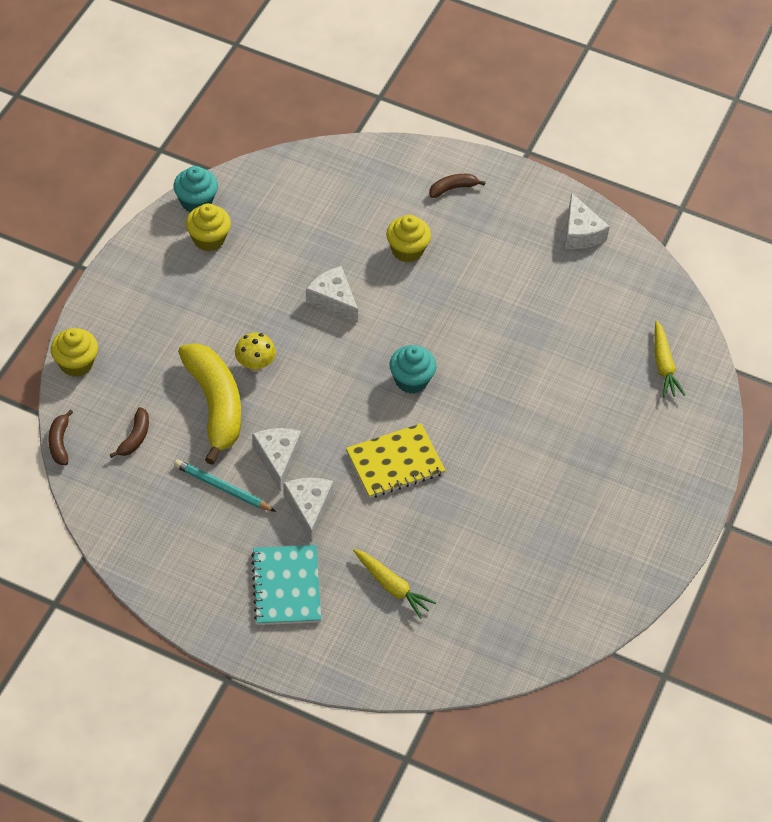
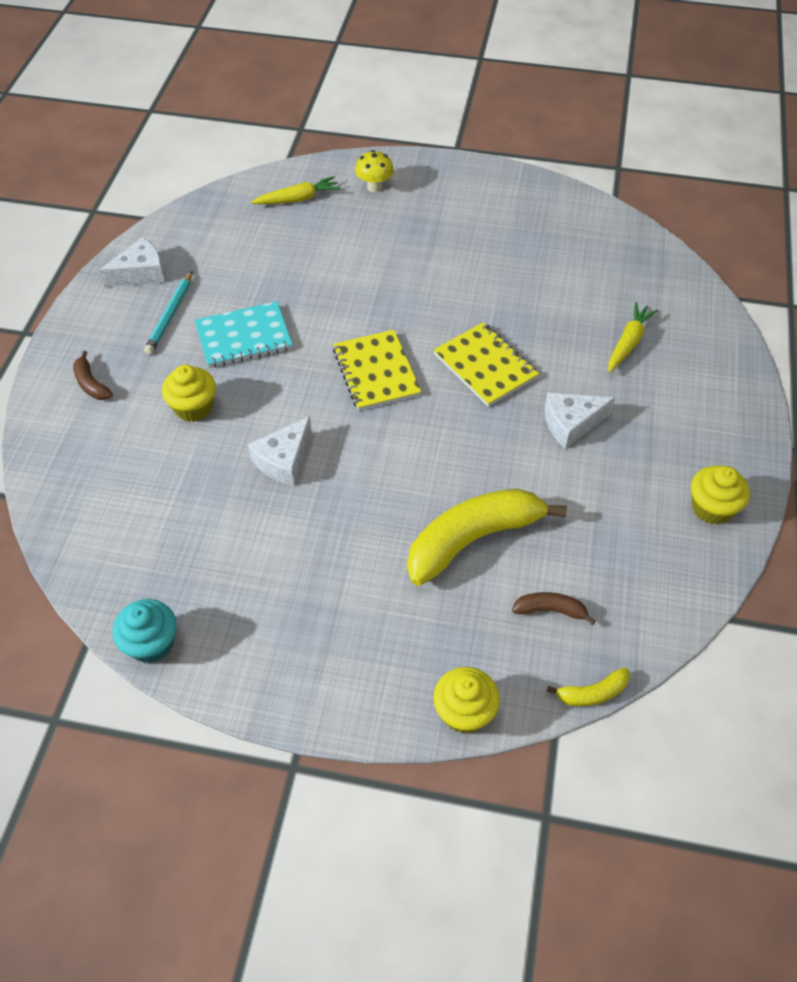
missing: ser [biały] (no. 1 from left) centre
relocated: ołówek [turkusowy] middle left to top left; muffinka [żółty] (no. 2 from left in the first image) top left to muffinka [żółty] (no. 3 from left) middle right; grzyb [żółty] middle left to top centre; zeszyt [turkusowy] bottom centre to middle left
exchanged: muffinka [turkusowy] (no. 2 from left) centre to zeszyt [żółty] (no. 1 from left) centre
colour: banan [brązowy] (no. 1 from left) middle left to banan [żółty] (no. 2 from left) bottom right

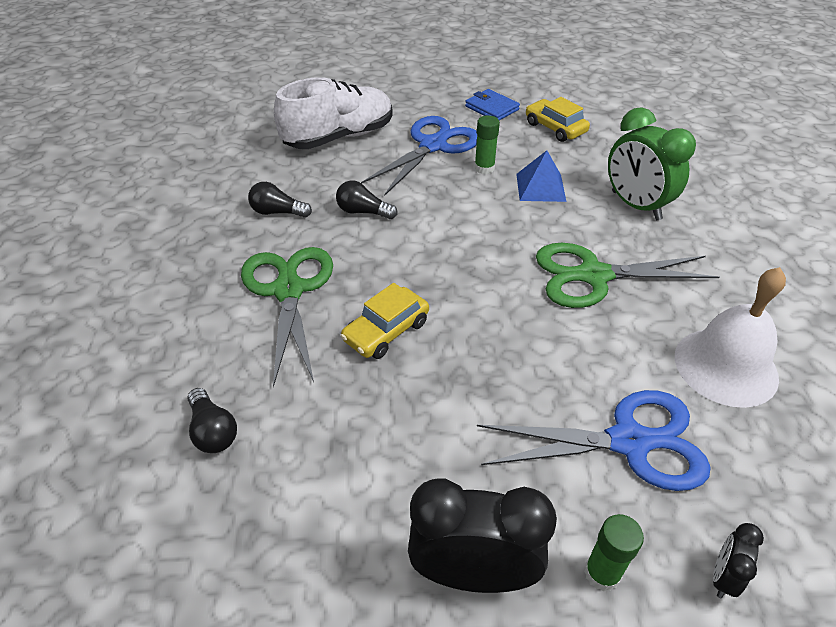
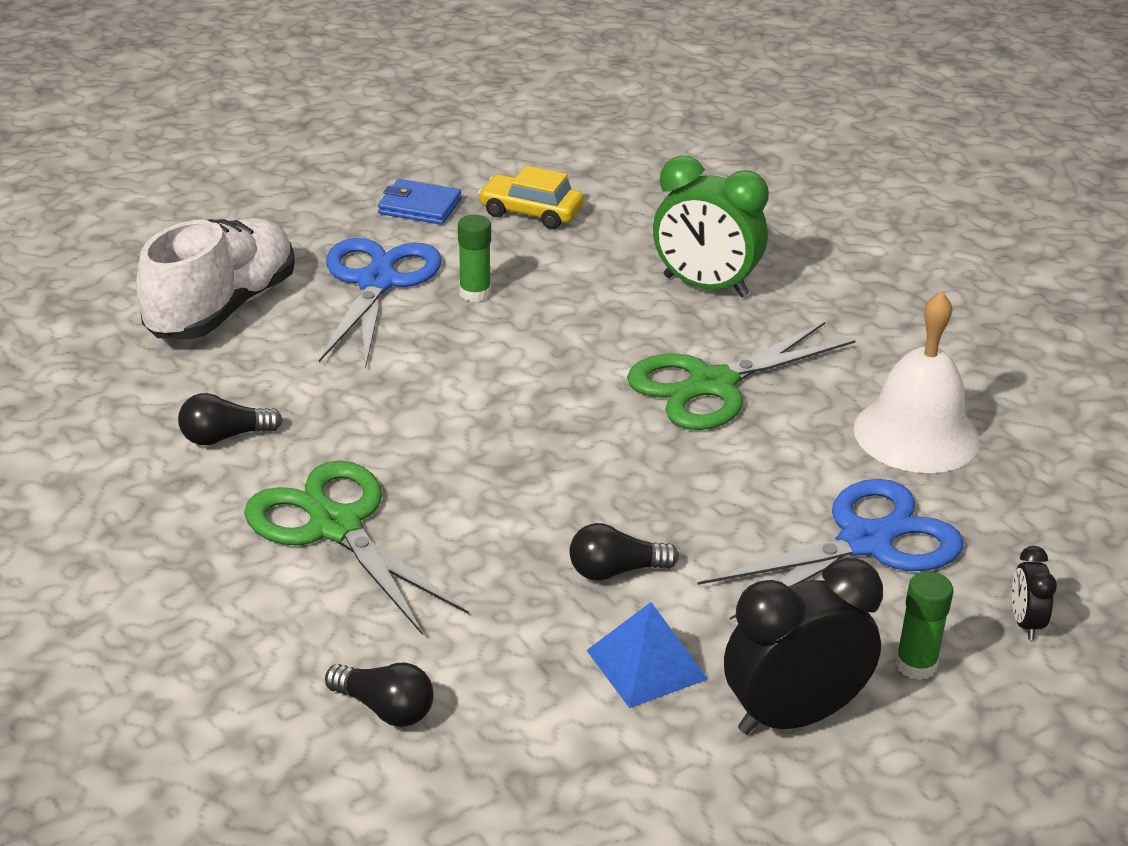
missing: samochód [żółty] (no. 1 from left) centre
relocated: żarówka [czarny] (no. 3 from left) top centre to centre; piramida [niebieski] top centre to bottom centre

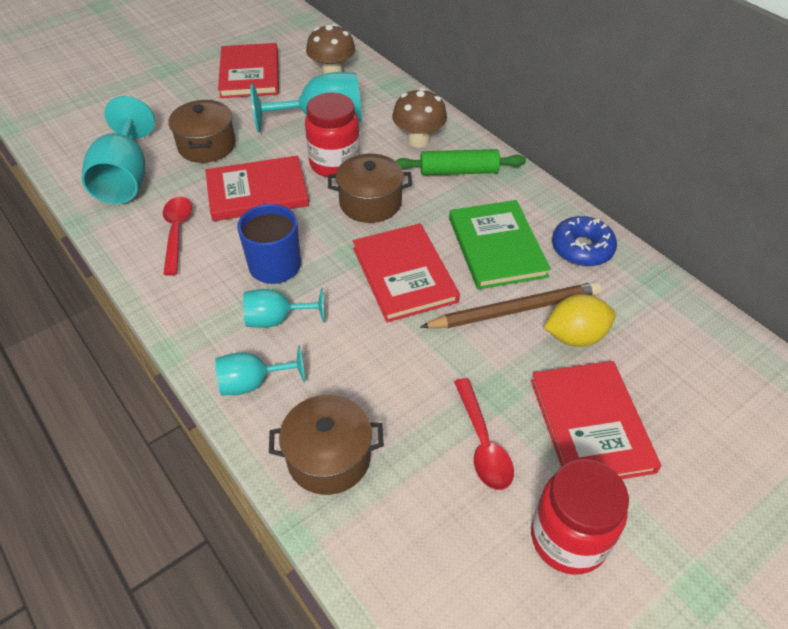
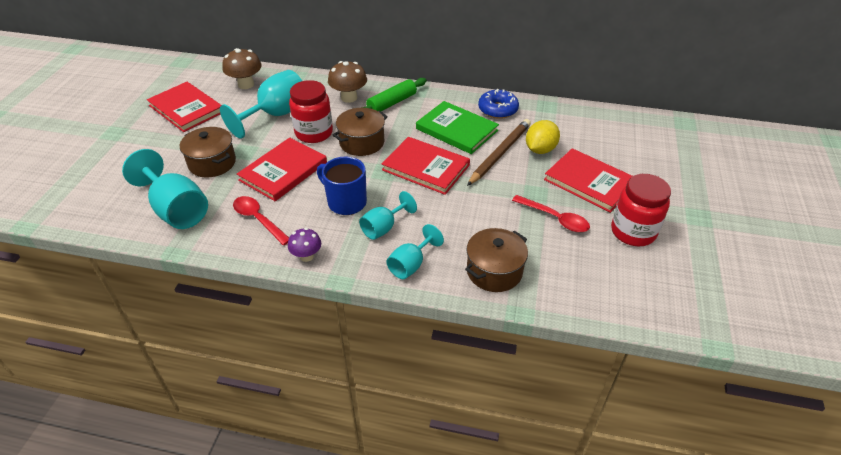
appeared: grzyb [fioletowy] centre

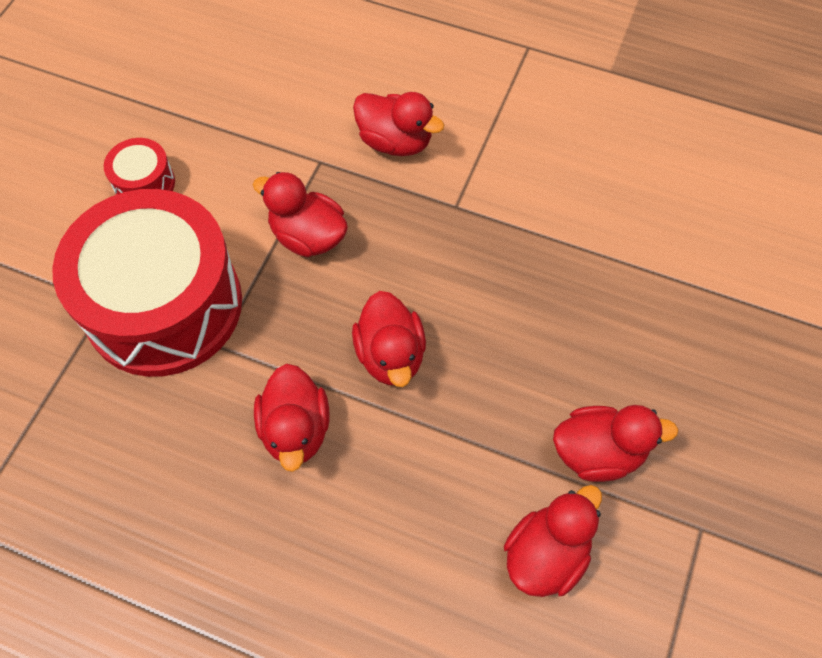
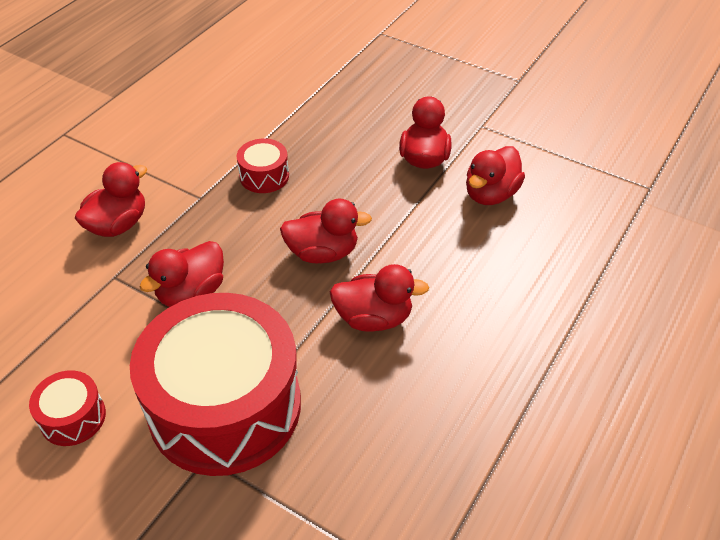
appeared: bęben [czerwony] (no. 3 from left) top centre
spun: kaczka [czerwony] (no. 5 from left in the first image) bottom right = top right 105 degrees counterclockwise

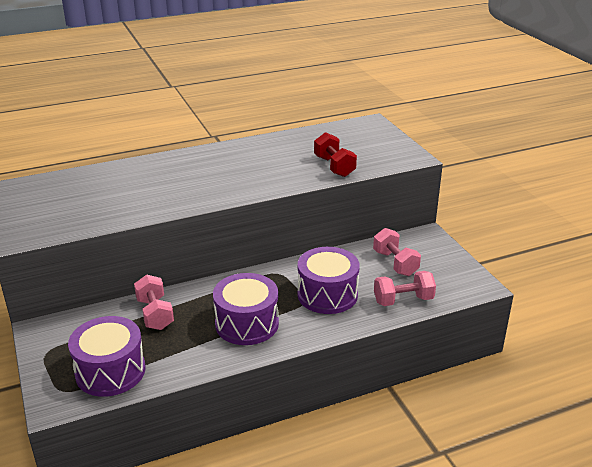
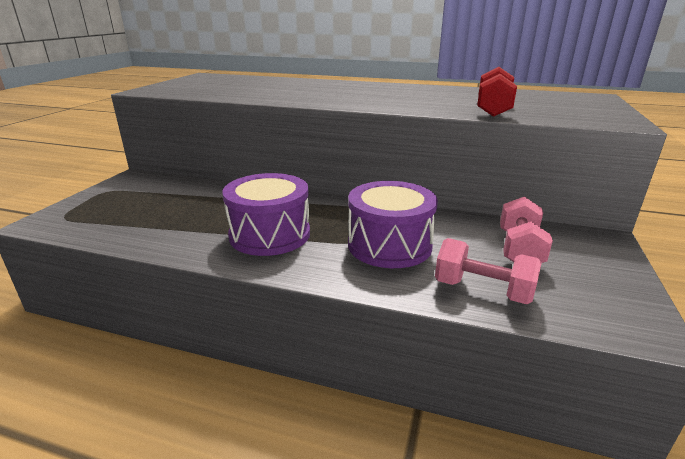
missing: bęben [fioletowy] (no. 1 from left) bottom left; hantel [różowy] (no. 1 from left) middle left

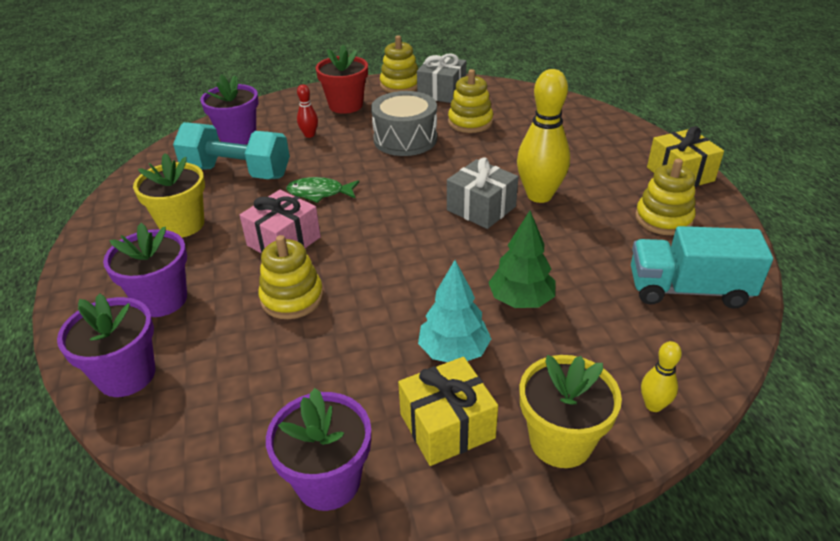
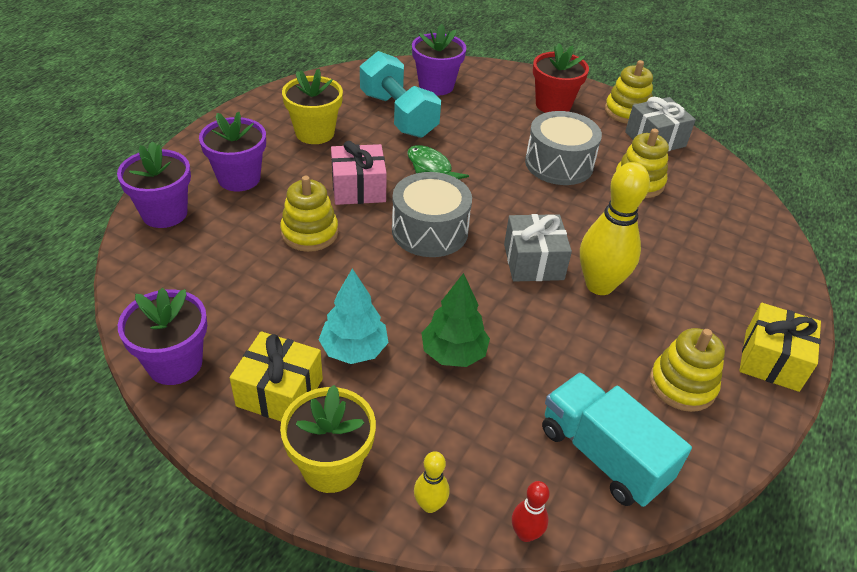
appeared: bęben [szary] (no. 1 from left) centre
relocated: kręgiel [czerwony] top centre to bottom centre

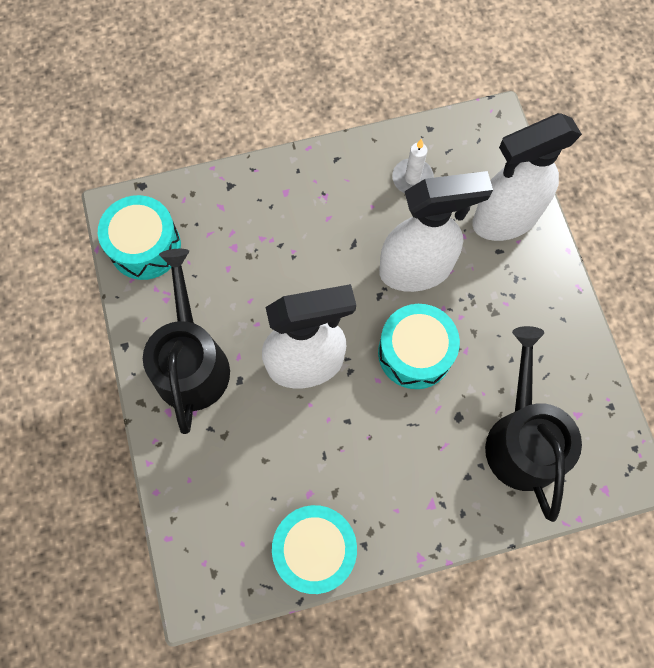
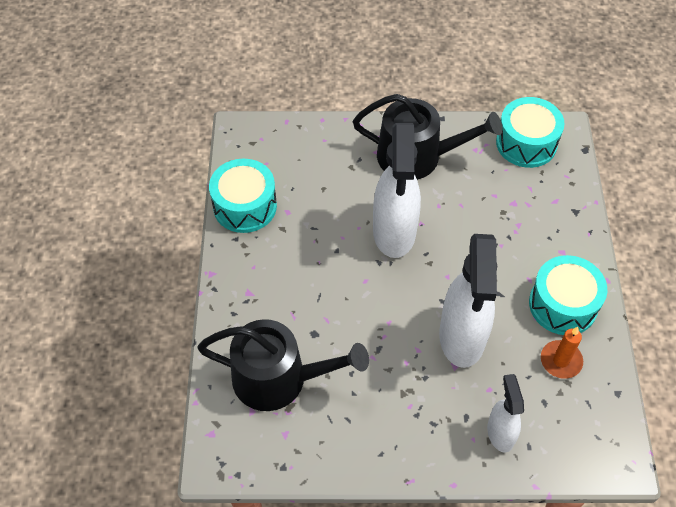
relocated: bęben [turkusowy] (no. 3 from left) centre to middle right
colour: świeca [biały] top centre to świeca [pomarańczowy] bottom right
size: spryskiwacz [biały] (no. 3 from left) top right = bottom right x0.54

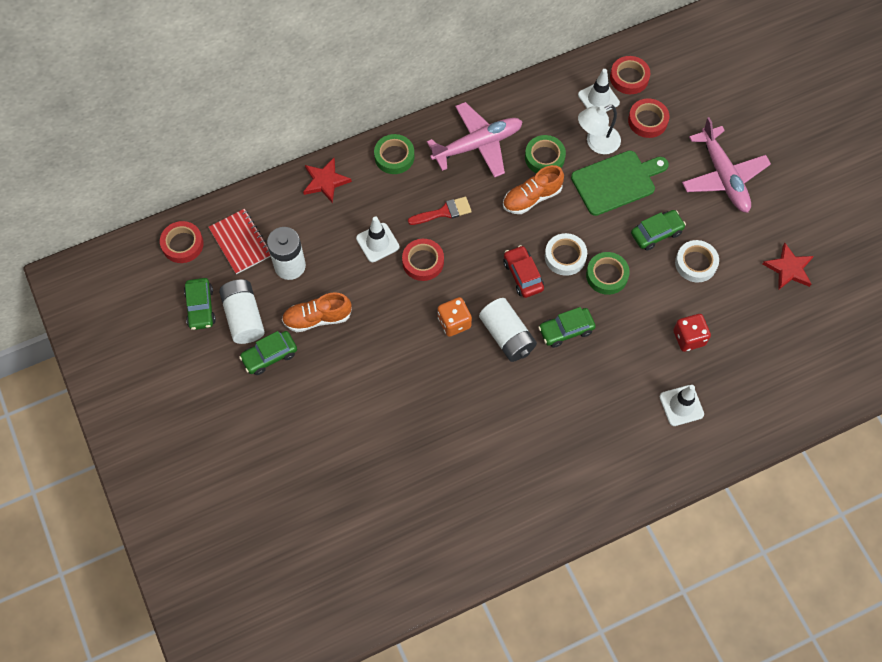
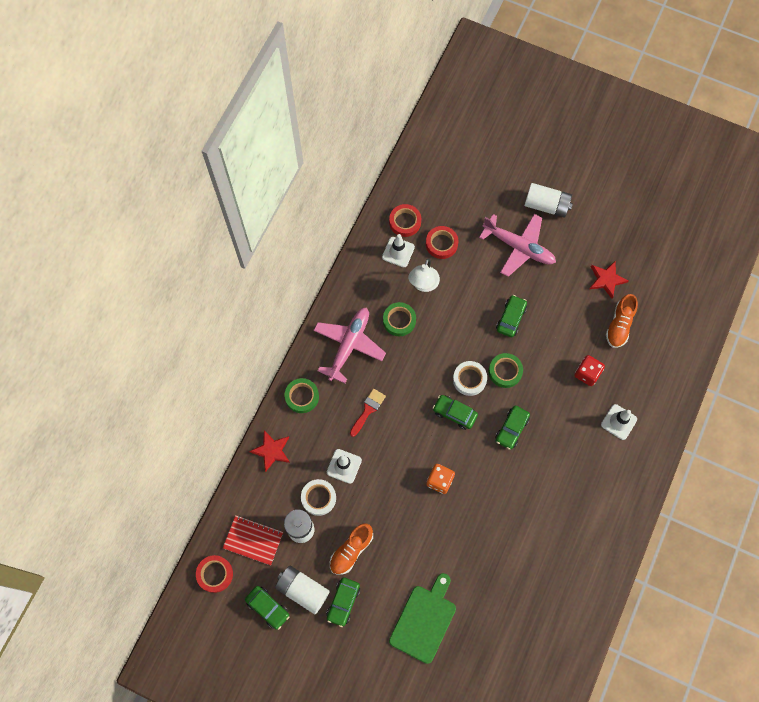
missing: taśma klejąca [czerwony] (no. 2 from left) centre
relocated: bateria [biały] (no. 3 from left) centre to top right; but [pomarańczowy] (no. 2 from left) top centre to middle right; deska do krojenia [zielony] top right to bottom centre; taśma klejąca [biały] (no. 2 from left in the first image) middle right to taśma klejąca [biały] (no. 1 from left) bottom centre
colour: samochód [czerwony] centre to samochód [zielony] (no. 3 from left) centre

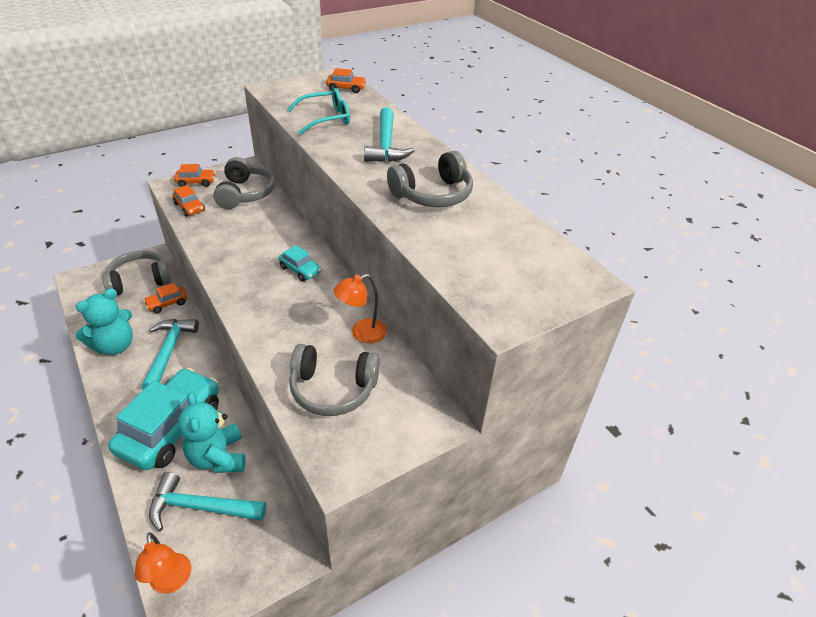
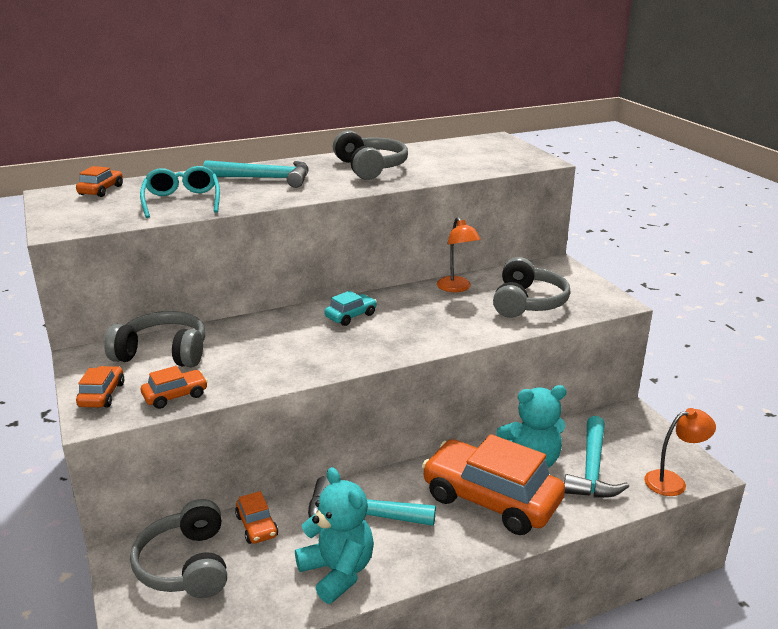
colour: samochód [turkusowy] (no. 1 from left) bottom left to samochód [pomarańczowy] (no. 5 from left) bottom centre

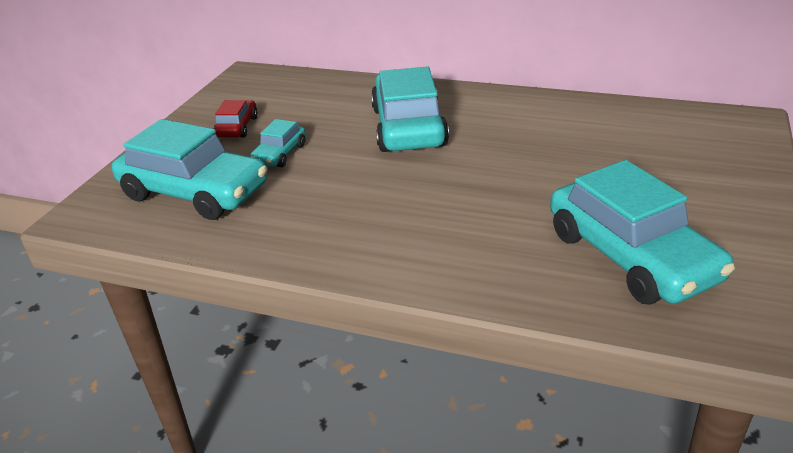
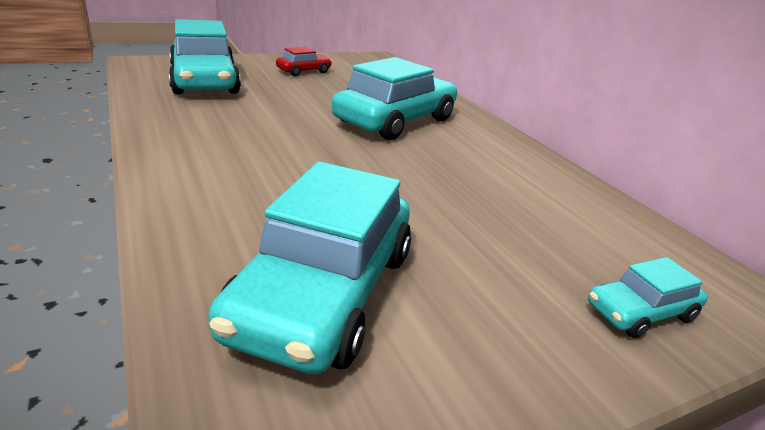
relocated: samochód [turkusowy] (no. 2 from left in the first image) top centre to samochód [turkusowy] (no. 4 from left) bottom right

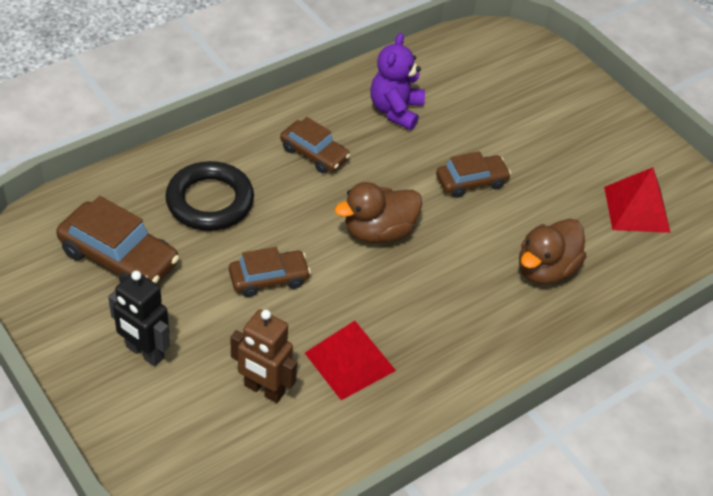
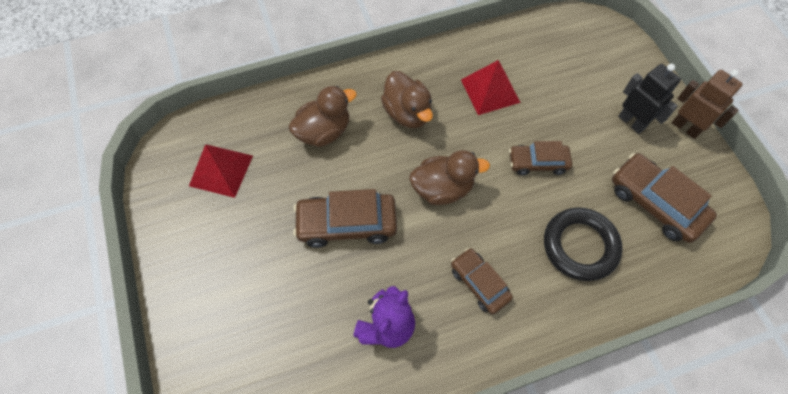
appeared: kaczka [brązowy] (no. 2 from left) top centre
relocated: robot [brązowy] bottom centre to top right
size: samochód [brązowy] (no. 4 from left in the first image) centre = centre x1.57

